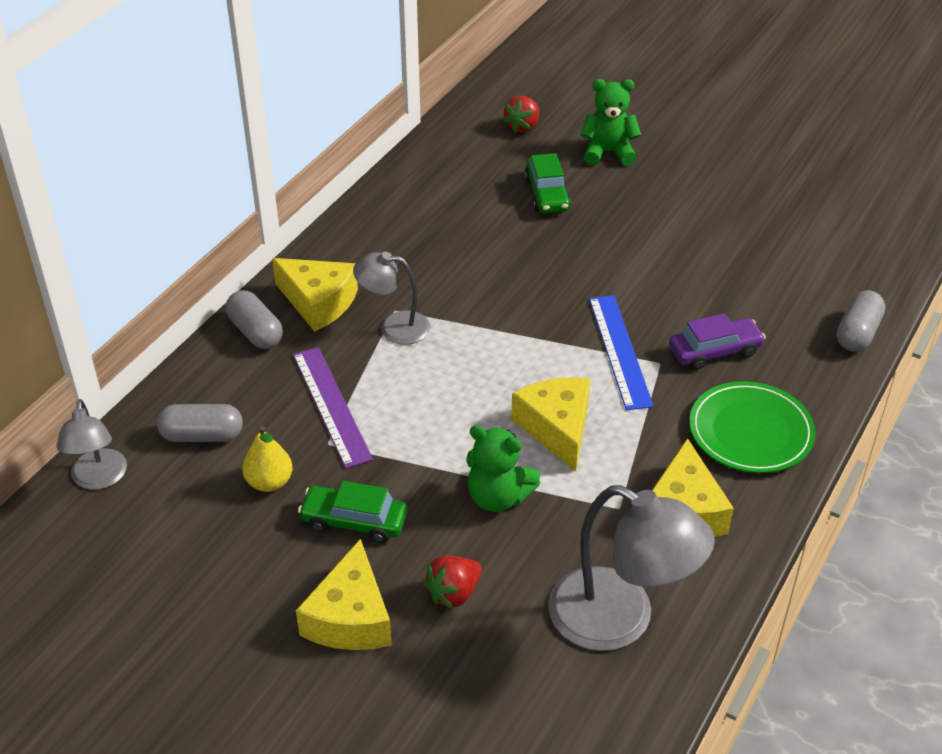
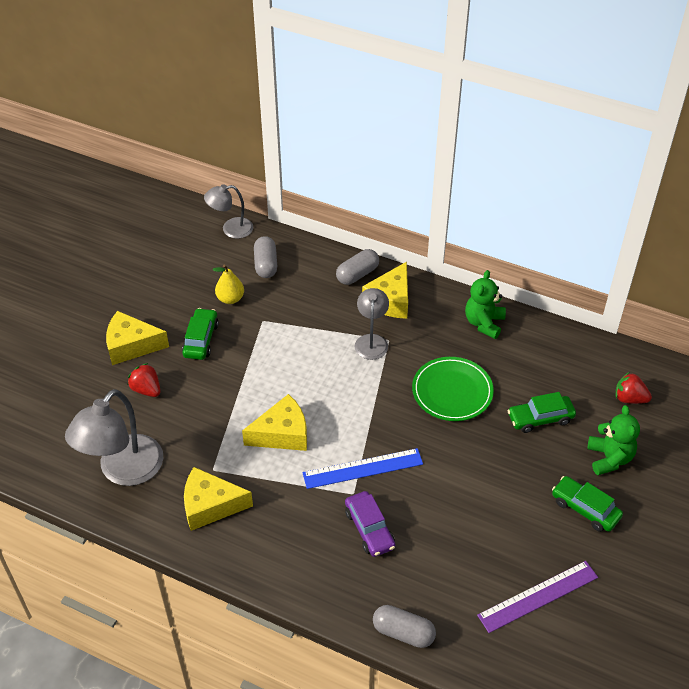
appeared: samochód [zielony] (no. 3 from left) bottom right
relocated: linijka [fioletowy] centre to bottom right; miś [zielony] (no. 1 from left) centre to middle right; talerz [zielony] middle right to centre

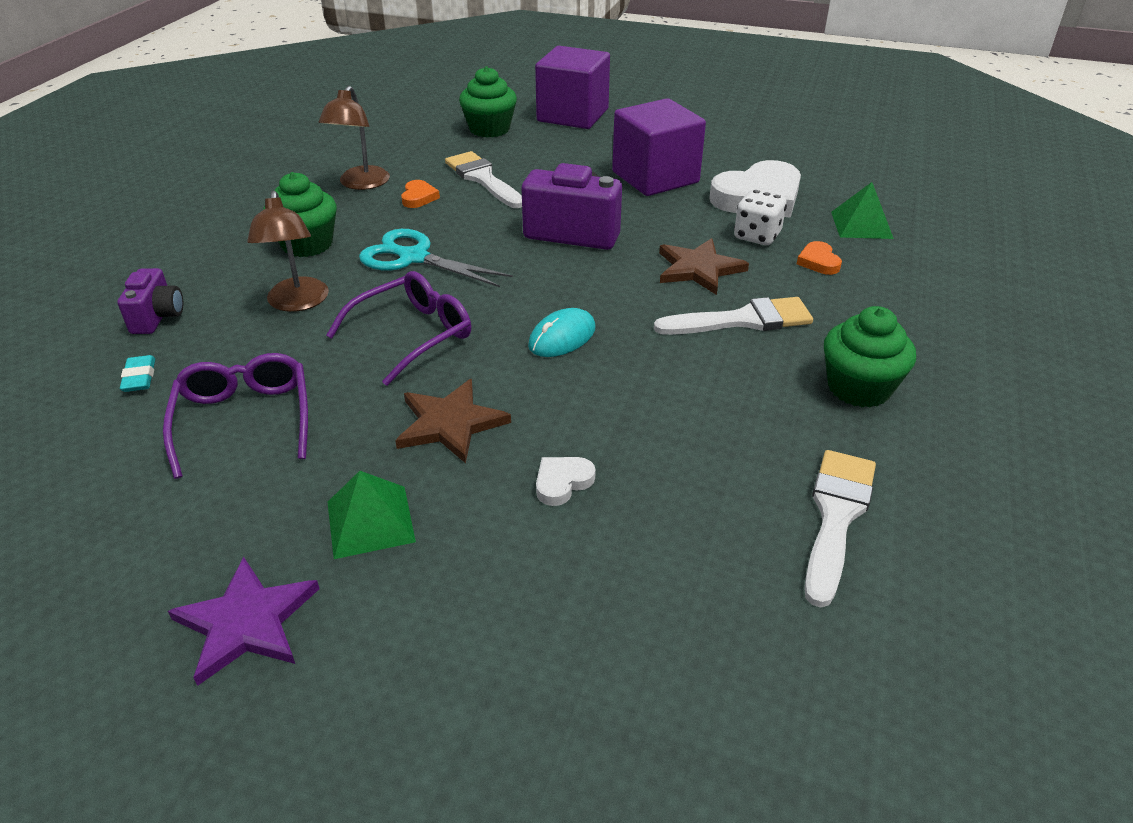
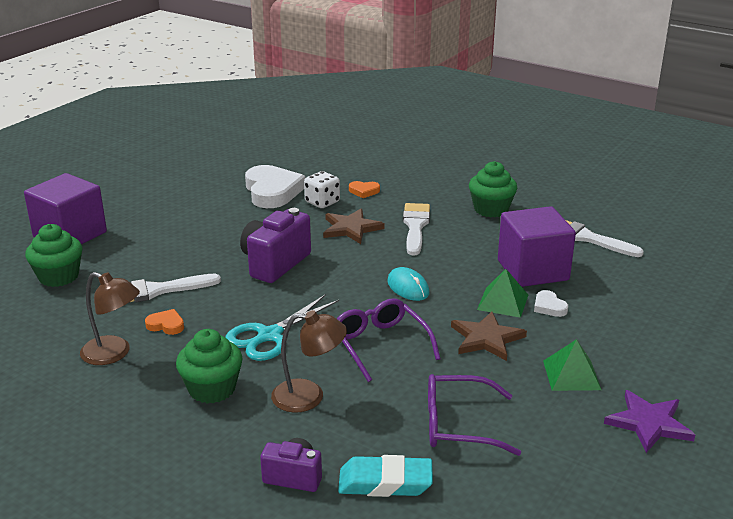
relocated: sześcian [fioletowy] (no. 2 from left) top centre to middle right; piramida [zielony] (no. 2 from left in the first image) top right to piramida [zielony] (no. 1 from left) middle right
size: gumka do mazania [turkusowy] middle left = bottom centre x1.82

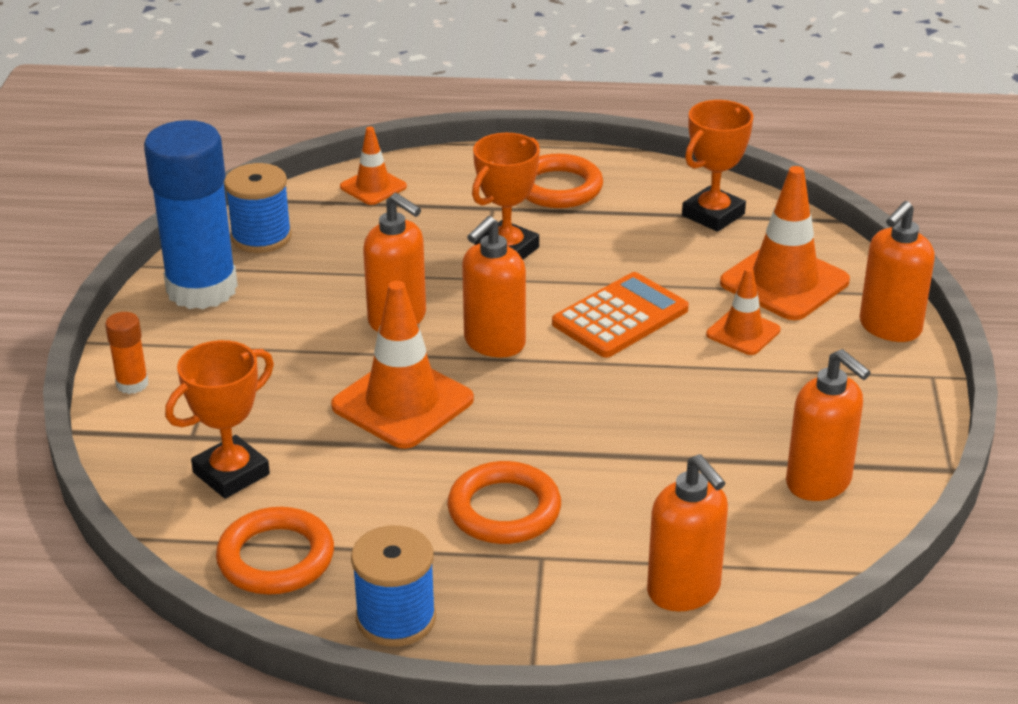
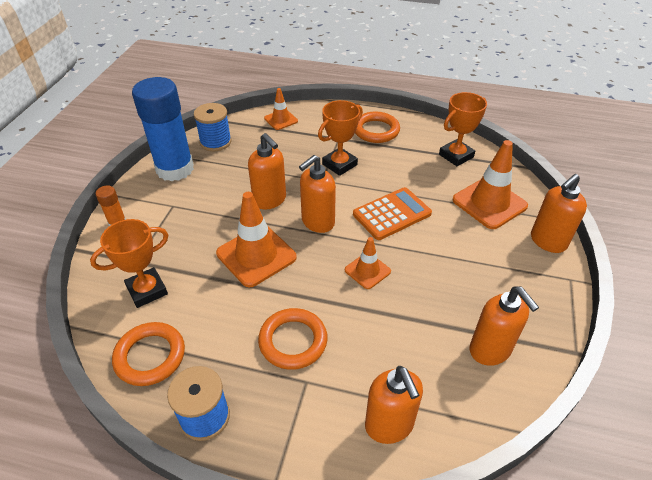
relocated: pachołek [pomarańczowy] (no. 3 from left) middle right to centre

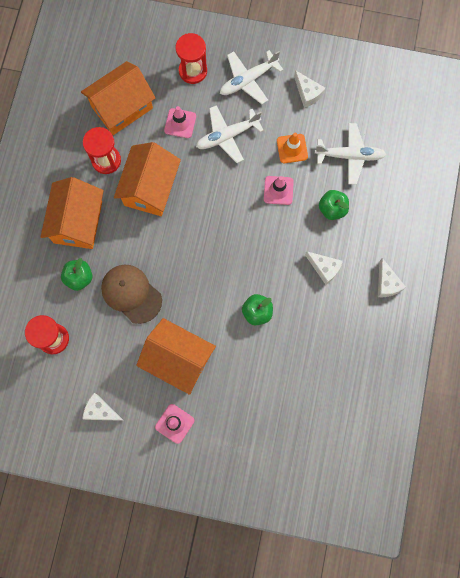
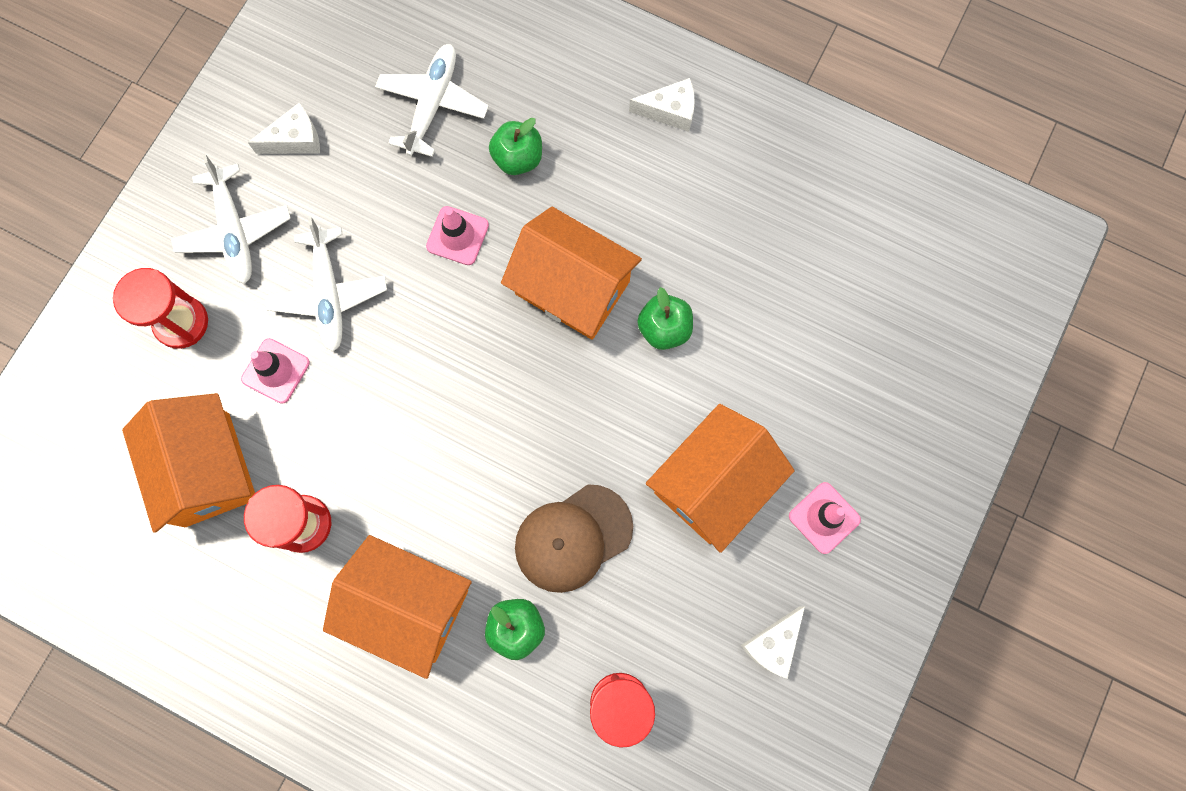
missing: pachołek [pomarańczowy] top centre; ser [biały] (no. 3 from left) middle right
relocated: domek [pomarańczowy] (no. 3 from left) top left to centre

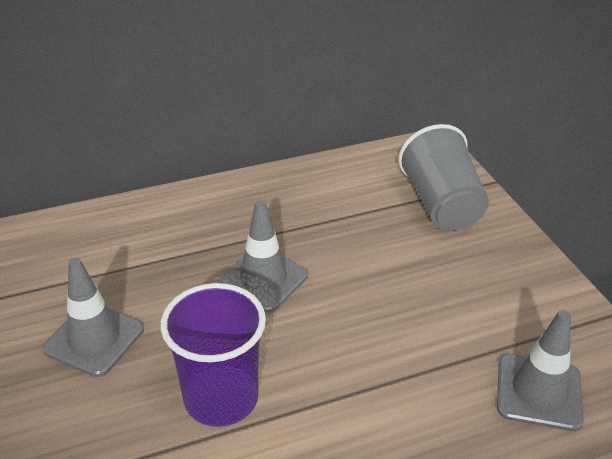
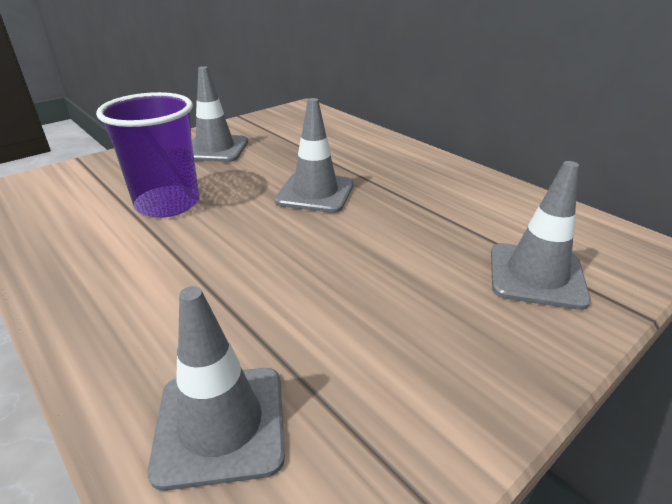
exchanged: szklanka [szary] middle right to pachołek [szary] (no. 4 from left) middle right

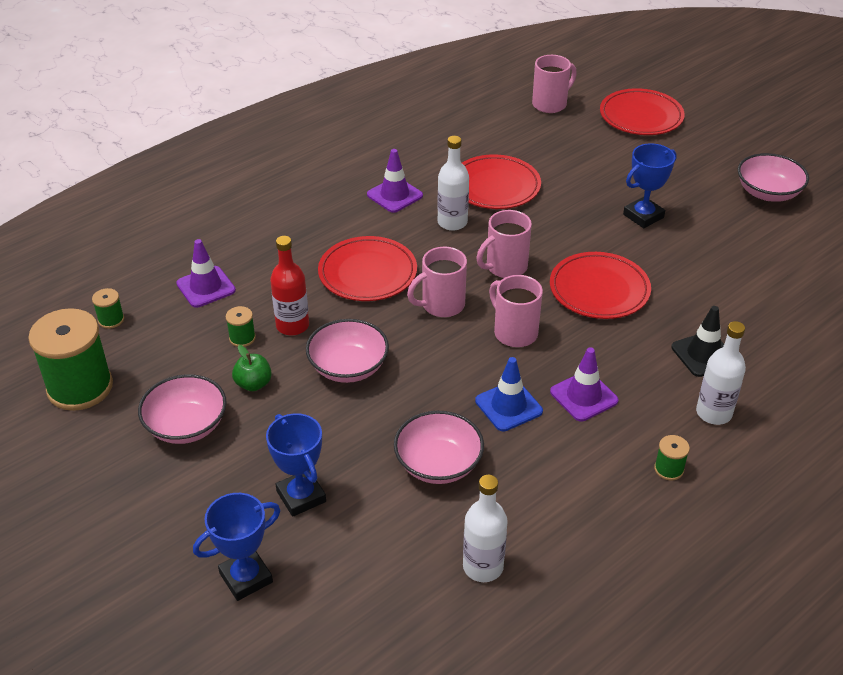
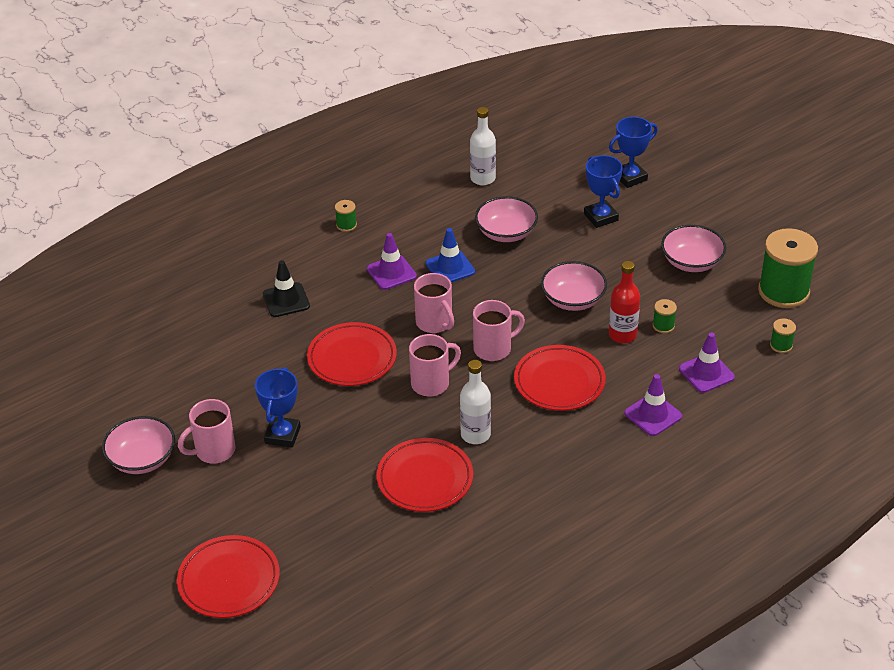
missing: jabłko [zielony] middle left; butelka [biały] (no. 3 from left) middle right
relocated: pachołek [fioletowy] (no. 2 from left) top centre to middle right; kubek [różowy] (no. 4 from left in the first image) top centre to kubek [różowy] (no. 1 from left) middle left
spun: puchar [niebieski] (no. 3 from left in the first image) top right = middle left 45 degrees counterclockwise

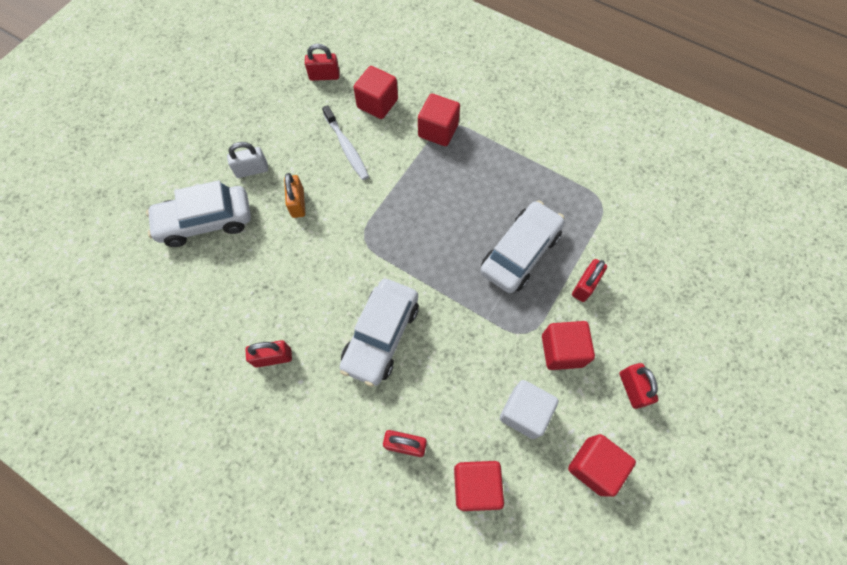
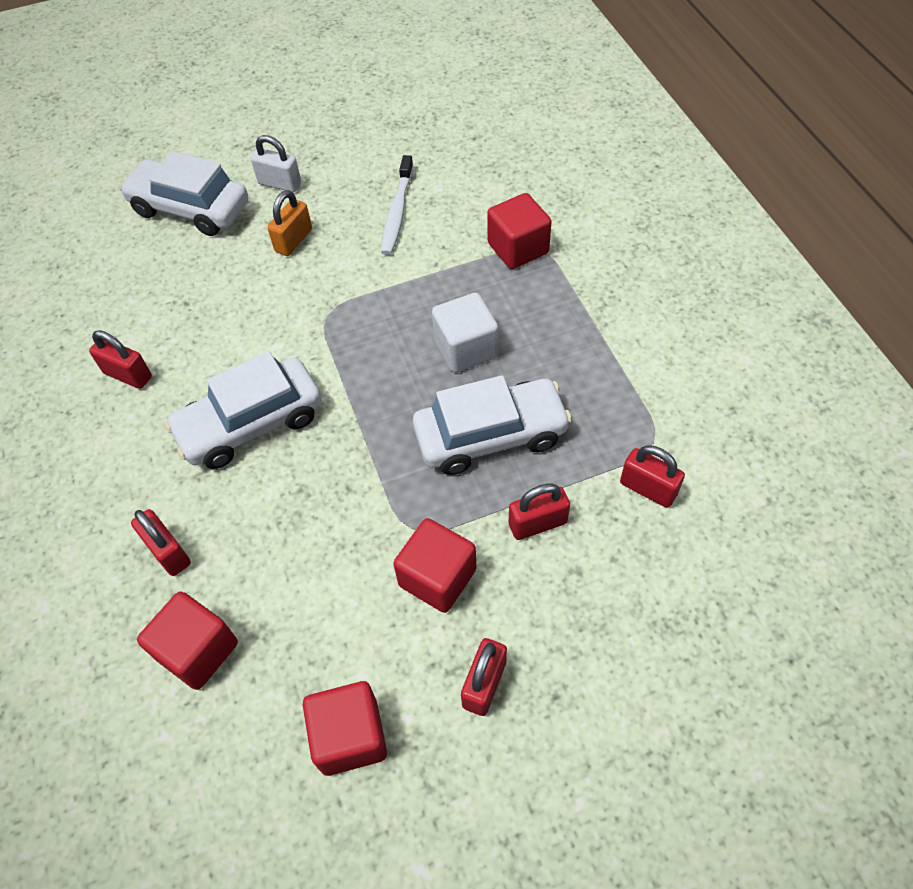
missing: sześcian [czerwony] (no. 1 from left) top centre
relocated: kłódka [czerwony] (no. 2 from left in the first image) top centre to kłódka [czerwony] (no. 5 from left) middle right; sześcian [biały] bottom centre to centre

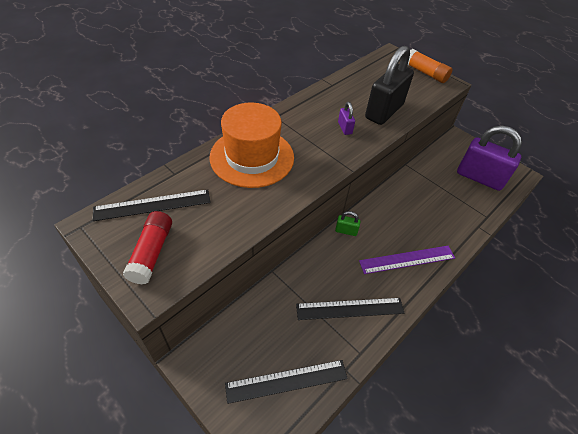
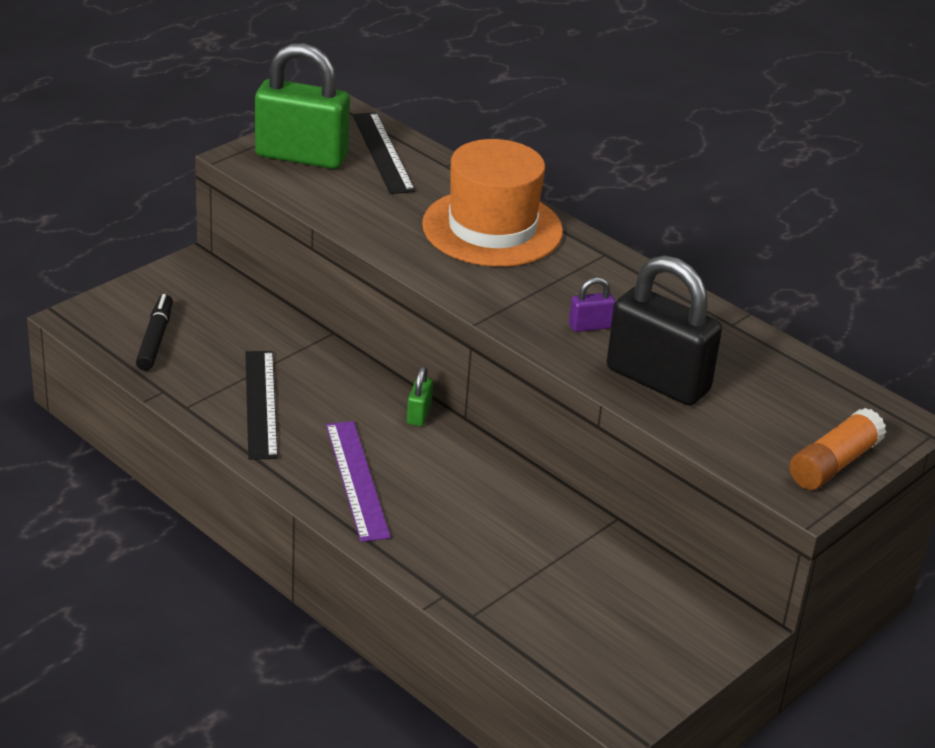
missing: kłódka [fioletowy] (no. 2 from left) middle right
exchanged: klej w sztyfcie [czerwony] middle left to kłódka [zielony] (no. 1 from left) top left; linijka [czarny] (no. 2 from left) bottom centre to flamaster [czarny] middle left

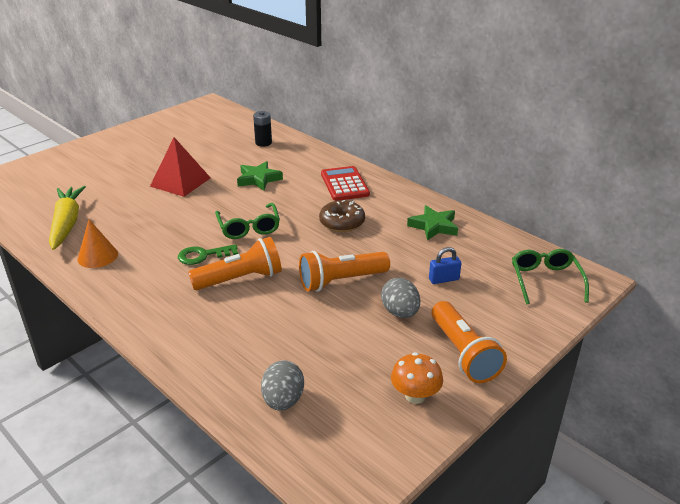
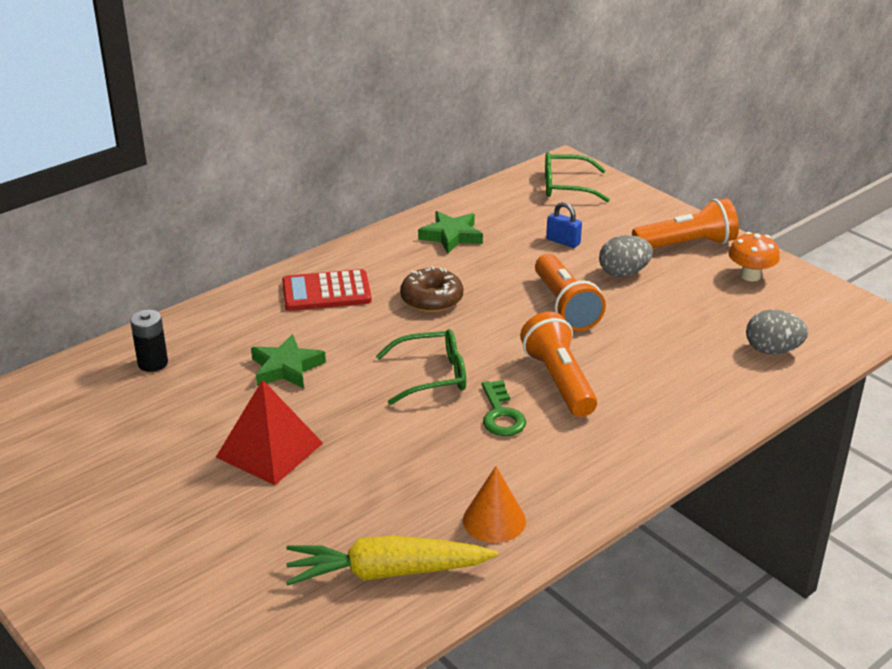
spun: kłódka [niebieski] centre = centre 45 degrees counterclockwise

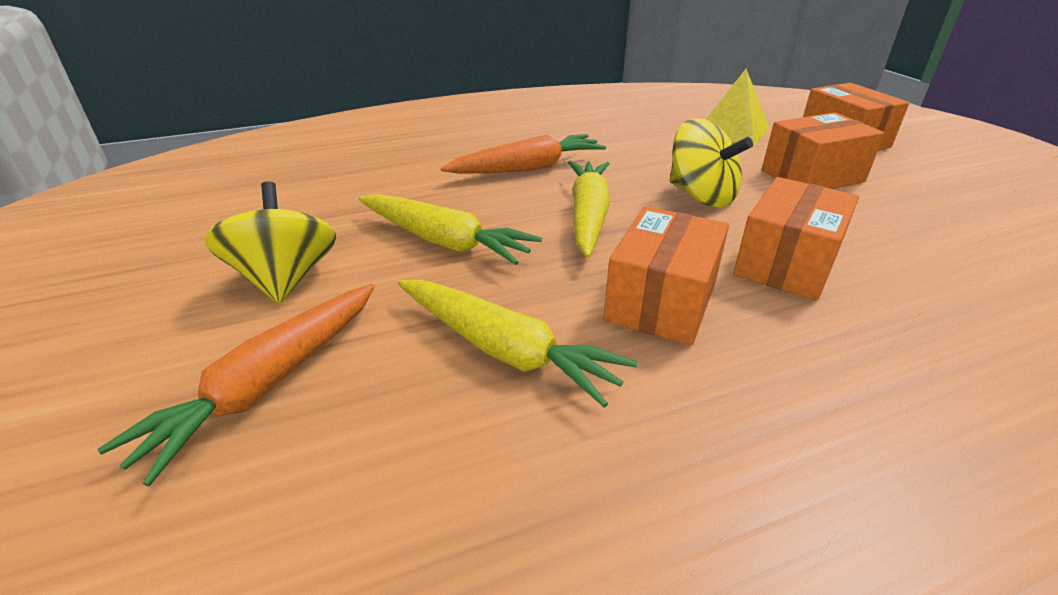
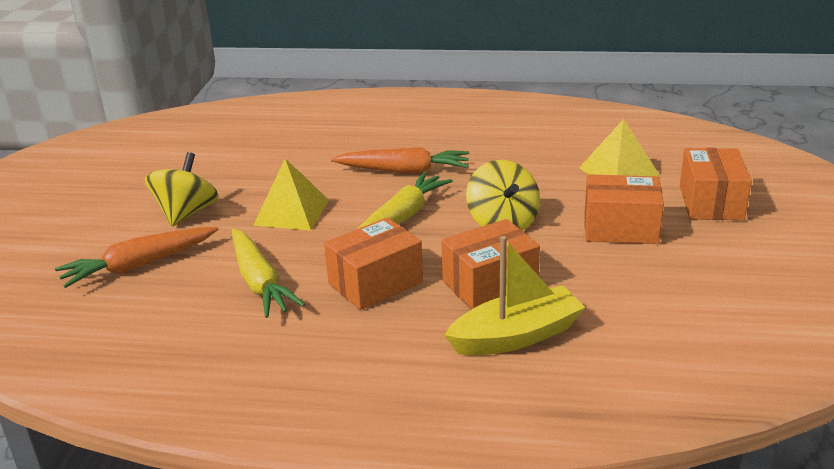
appeared: łódka [żółty] centre
exchanged: marchewka [żółty] (no. 1 from left) centre to piramida [żółty] (no. 1 from left) centre

